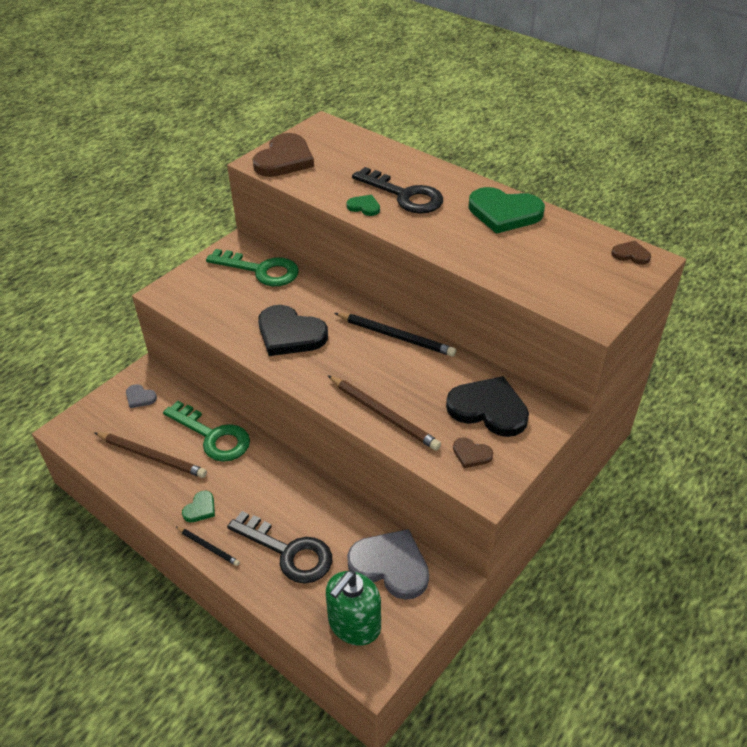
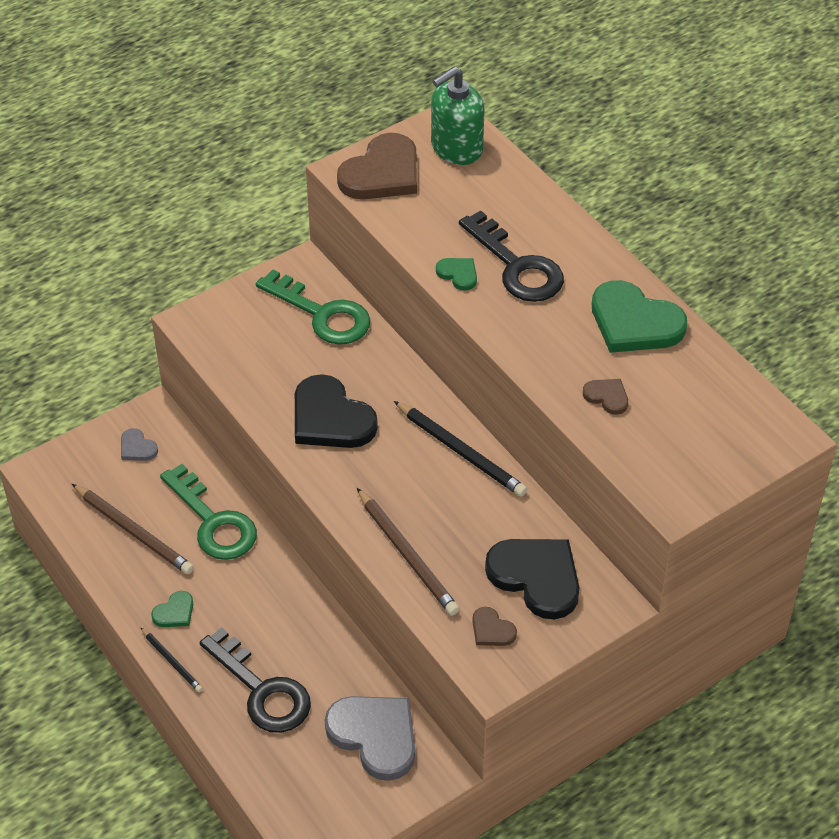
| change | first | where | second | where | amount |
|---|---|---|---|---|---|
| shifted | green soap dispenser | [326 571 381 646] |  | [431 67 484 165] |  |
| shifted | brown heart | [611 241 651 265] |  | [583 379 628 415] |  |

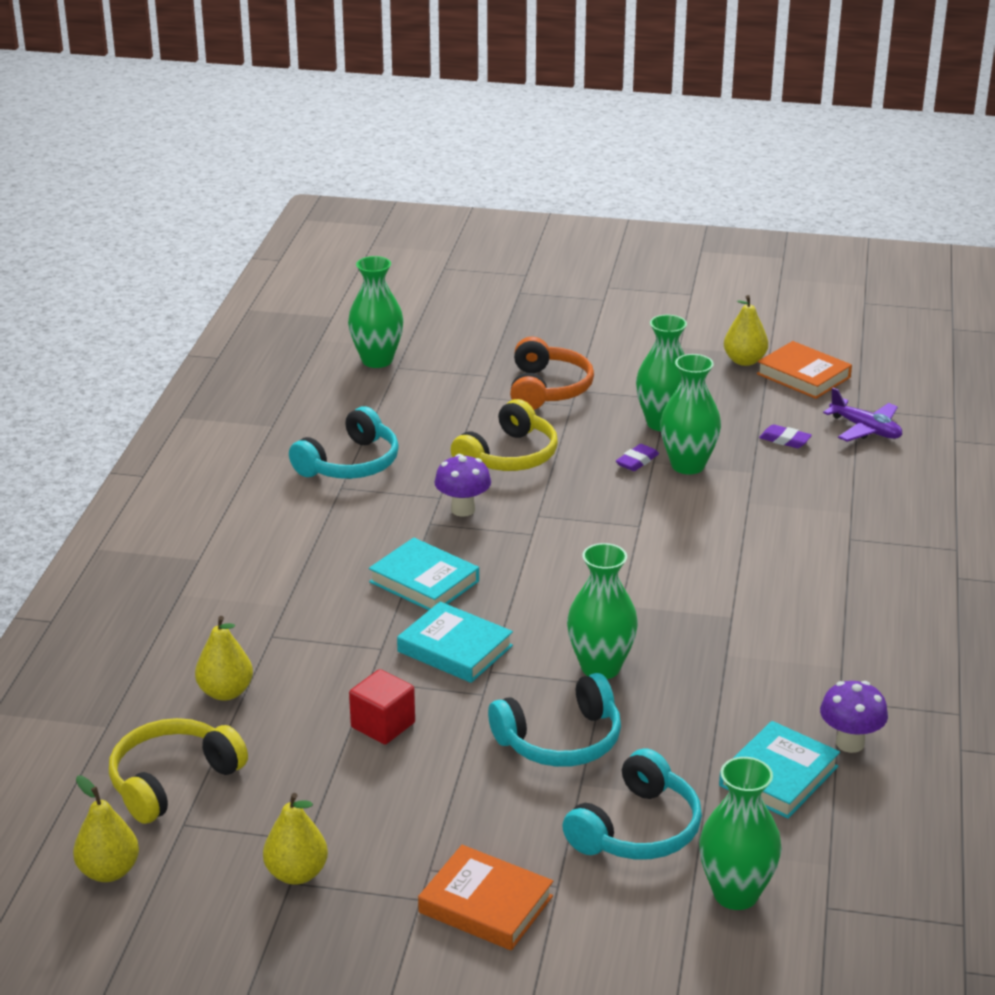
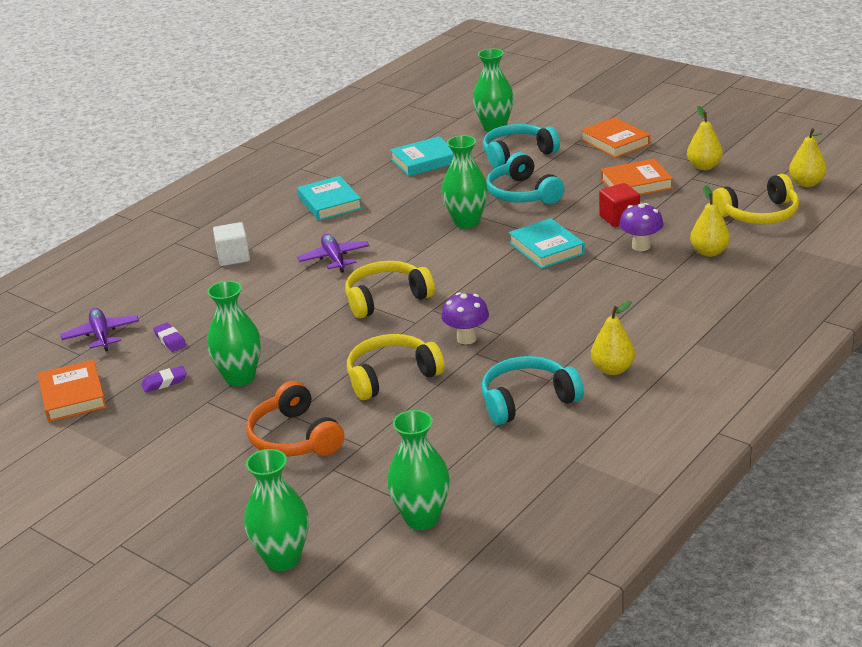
| change | first | where | second | where | amount |
|---|---|---|---|---|---|
| new |  |  | white cube | [213 222 250 266] |  |
| new |  |  | purple plane | [297 234 369 273] |  |
| new |  |  | yellow headphones | [345 261 435 319] |  |
| new |  |  | orange book | [601 159 673 195] |  |
| shifted | turquoise book | [369 537 479 610] |  | [297 176 362 221] |  |
| shifted | purple eraser | [616 444 659 471] |  | [141 366 187 393] |  |
| shifted | green vase | [660 354 721 475] |  | [244 449 308 571] |  |
| shifted | yellow pear | [724 295 768 366] |  | [591 301 635 375] |  |
| shifted | purple mushroom | [820 681 888 753] |  | [619 203 664 251] |  |
| rotated | turquoise headphones | [488 673 621 767] |  | [486 152 565 204] | 120 degrees counterclockwise |
| rotated | orange headphones | [510 336 594 410] |  | [246 381 344 457] | 60 degrees counterclockwise |

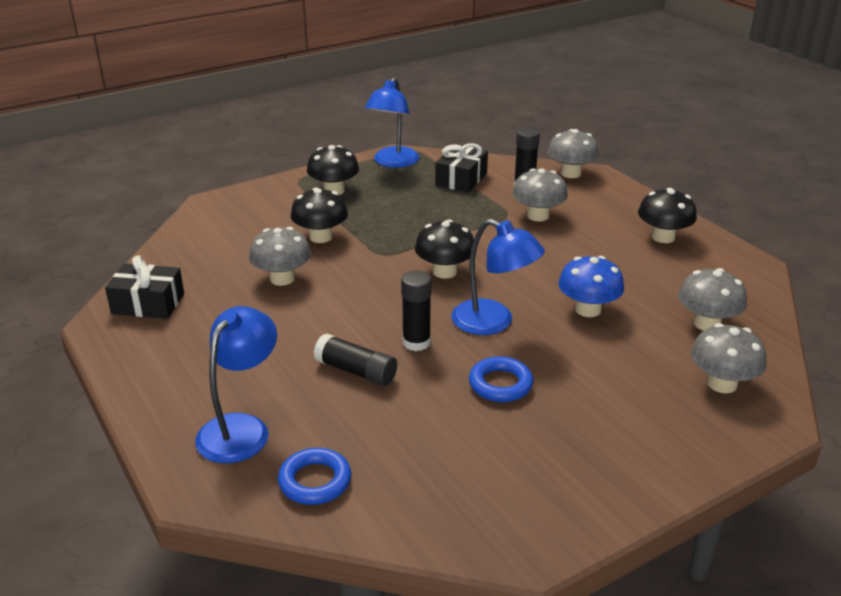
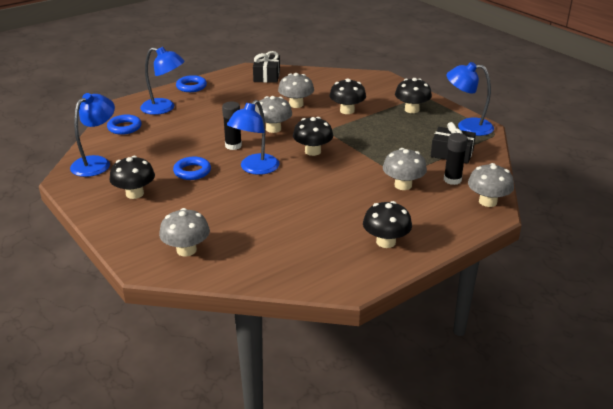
| change | first | where | second | where | amount |
|---|---|---|---|---|---|
| gone | black glue stick | [314 333 397 386] |  |  |  |
| gone | blue mushroom | [558 256 624 317] |  |  |  |
| new |  |  | blue lamp | [70 93 115 177] |  |
| new |  |  | black mushroom | [110 156 155 199] |  |
| new |  |  | blue ring | [176 75 207 92] |  |
| shifted | grey mushroom | [678 268 747 331] |  | [255 96 292 133] |  |

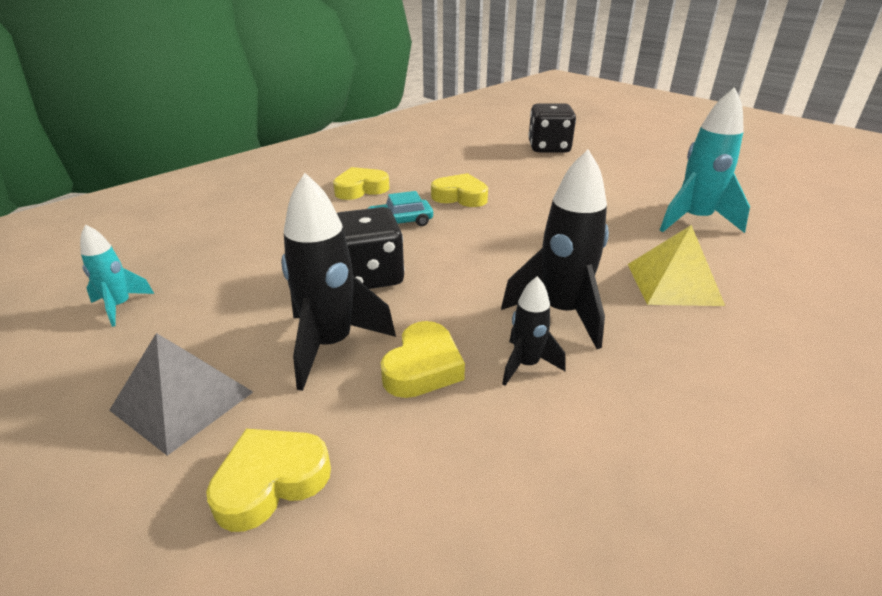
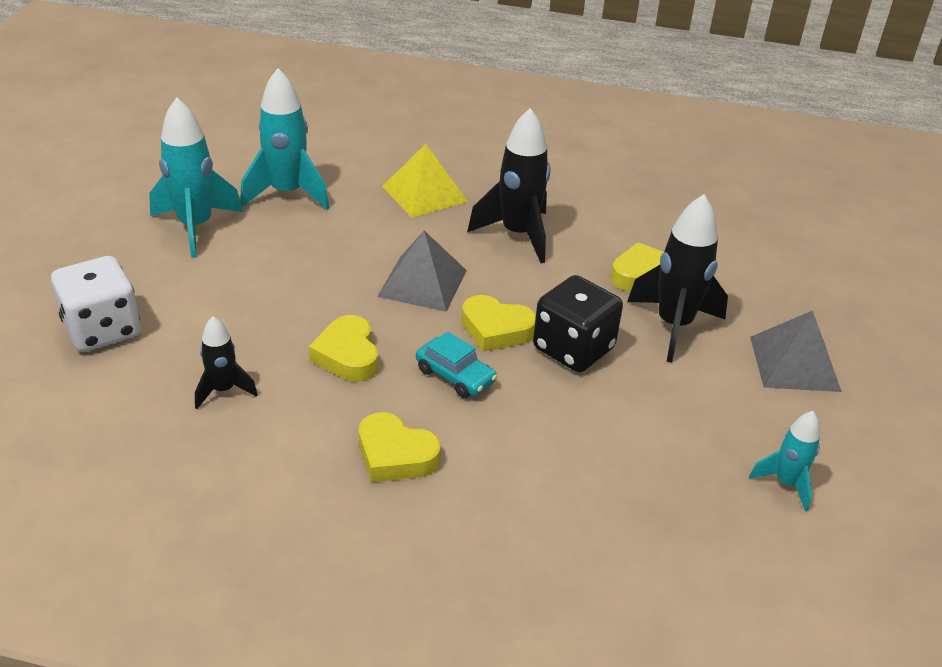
| change | first | where | second | where | amount |
|---|---|---|---|---|---|
| new |  |  | turquoise rocket | [149 97 243 258] |  |
| new |  |  | grey pyramid | [377 231 467 312] |  |
| shifted | yellow heart | [206 429 331 532] |  | [461 295 536 352] |  |
| shifted | black rocket | [502 276 565 386] |  | [195 316 258 409] |  |
| repainted | black dice | [528 103 576 153] | white dice | [51 256 141 352] |  |

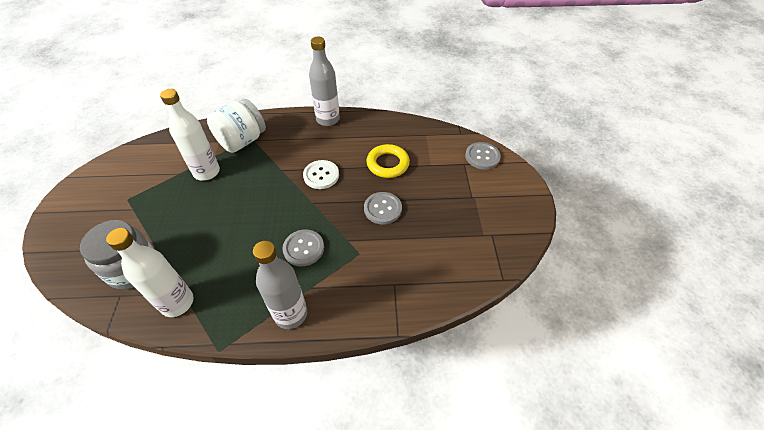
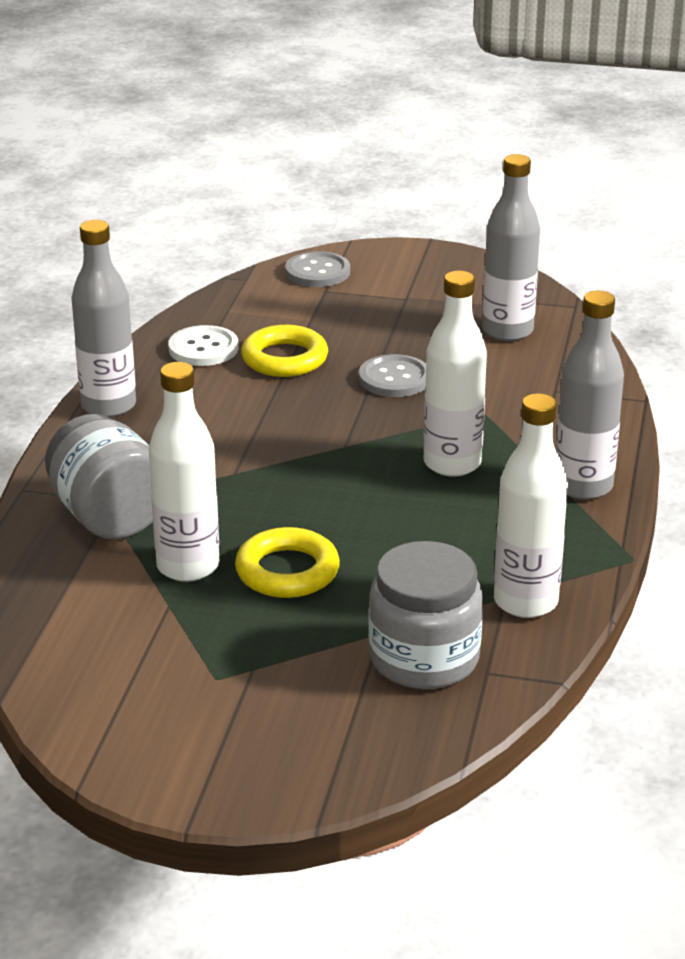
| change | first | where | second | where | amount |
|---|---|---|---|---|---|
| new |  |  | yellow ring | [235 527 340 598] |  |
| new |  |  | grey bottle | [482 154 540 341] |  |
| shifted | white button | [303 160 339 189] |  | [168 325 239 366] |  |
| swapped | grey button | [282 229 324 266] | white bottle | [423 271 487 477] |  |
| repainted | white jar | [207 99 266 153] | grey jar | [45 414 153 539] |  |

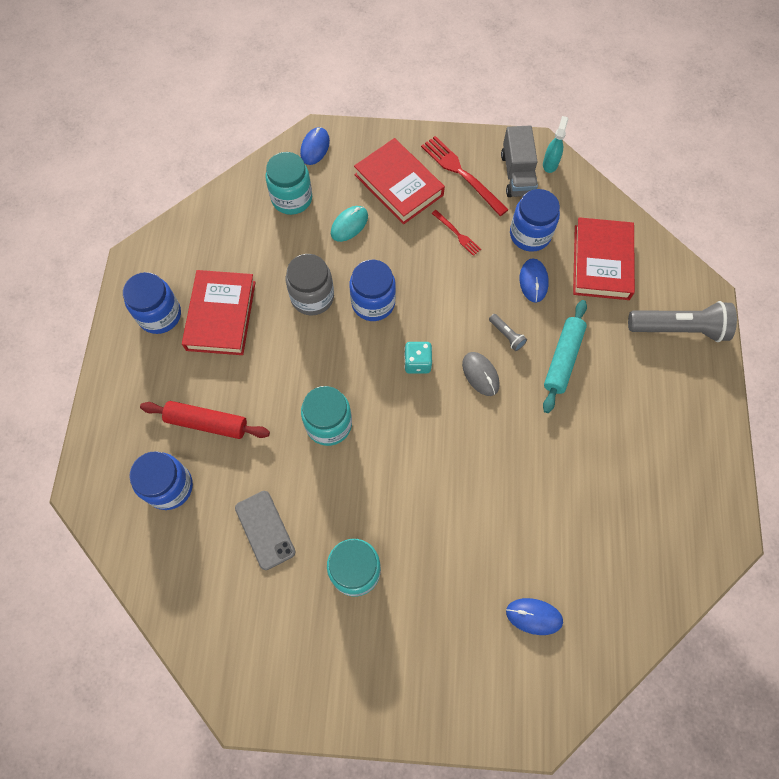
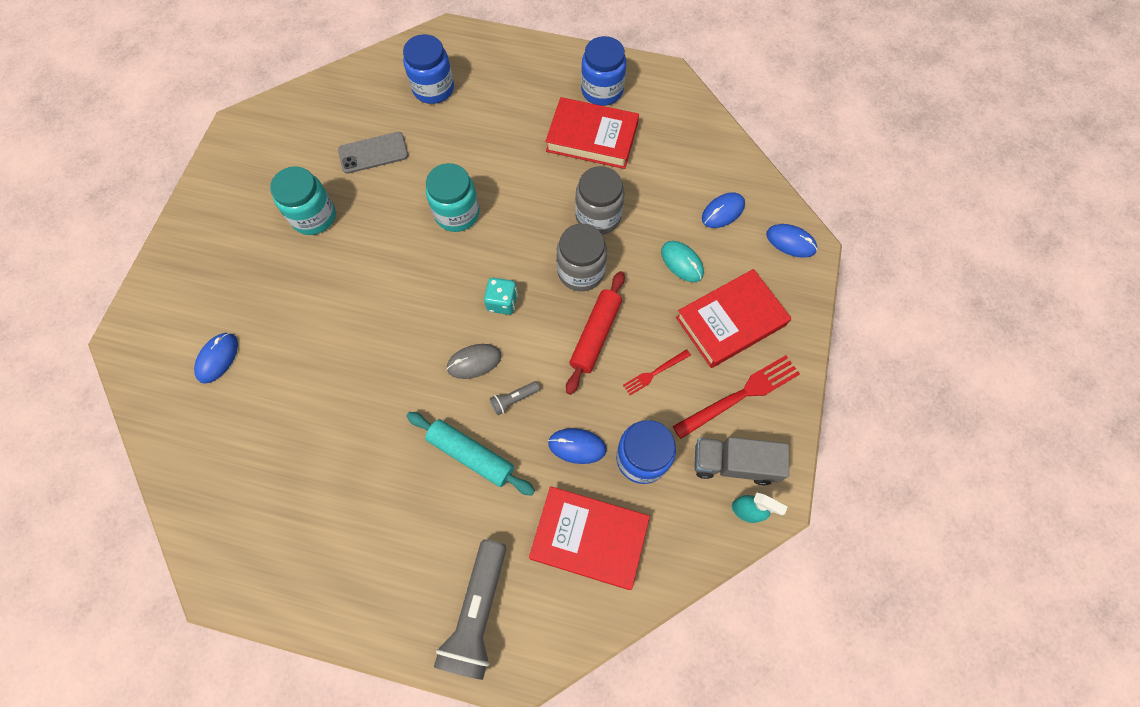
| change | first | where | second | where | amount |
|---|---|---|---|---|---|
| shifted | red rolling pin | [140 401 270 439] |  | [566 271 625 395] |  |
| swapped | turquoise jar | [265 152 312 215] | blue mouse | [702 192 745 228] |  |
| repainted | blue jar | [349 260 396 321] | grey jar | [557 223 607 291] |  |

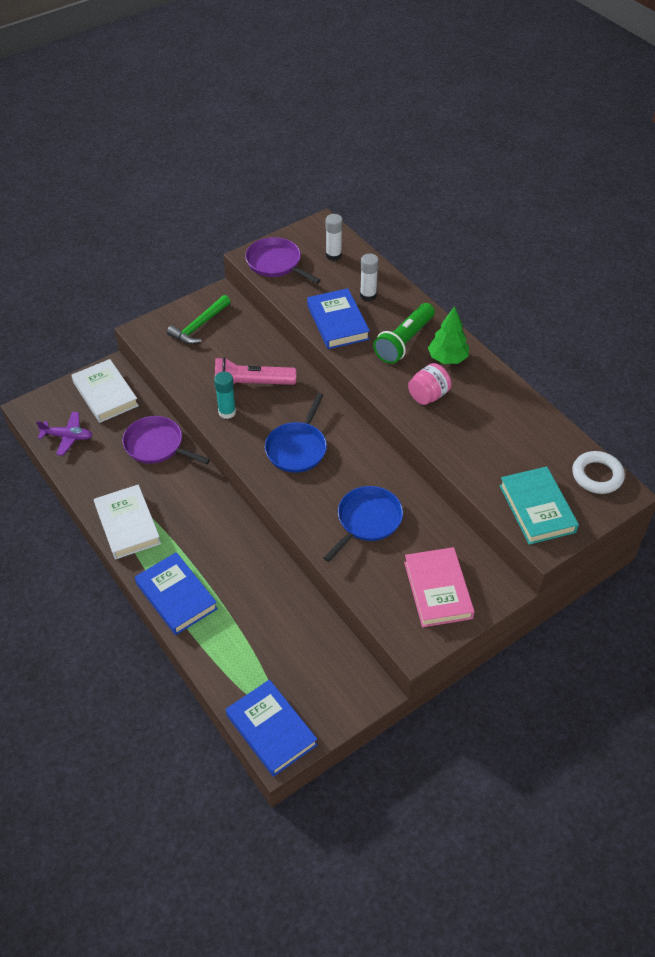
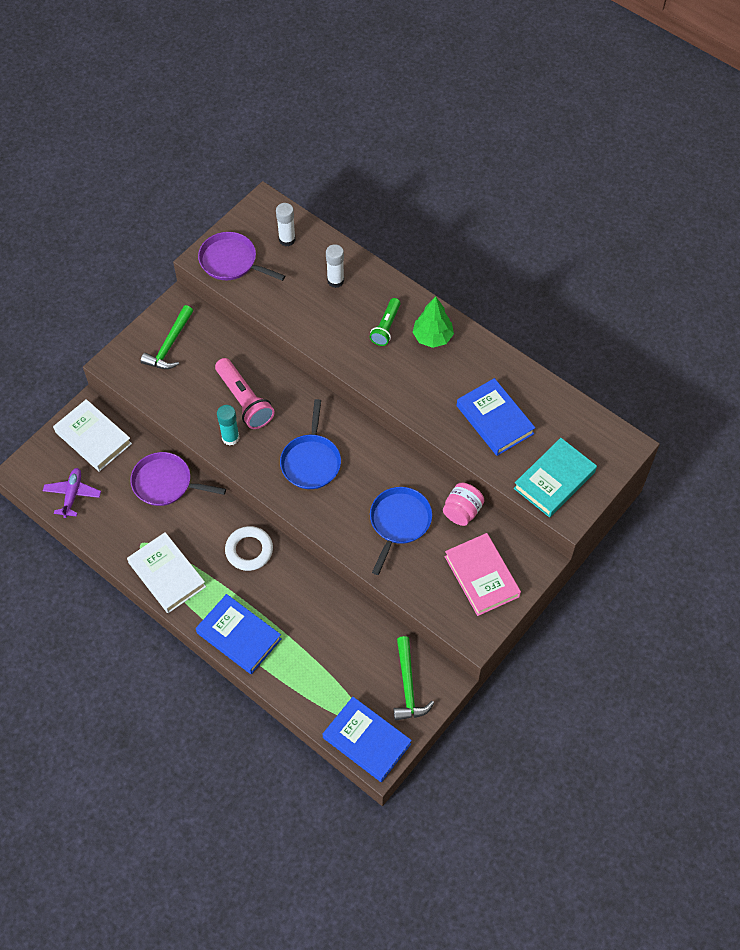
| change | first | where | second | where | amount |
|---|---|---|---|---|---|
| new |  |  | green hammer | [394 636 434 721] |  |
| shifted | blue book | [307 288 370 349] |  | [457 378 535 456] |  |
| shifted | pink jar | [408 363 452 405] |  | [443 483 485 526] |  |
| shifted | white ring | [572 451 625 494] |  | [225 526 273 571] |  |
| rotated | purple plane | [36 412 93 456] |  | [43 468 101 518] | 75 degrees counterclockwise |
| rotated | pink flashlight | [215 357 296 385] |  | [215 358 275 429] | 105 degrees counterclockwise |
| rotated | turquoise book | [499 467 579 545] |  | [514 438 597 517] | 75 degrees clockwise |
| scaled | green flashlight | [373 303 435 364] |  | [370 298 401 346] | x0.65 |

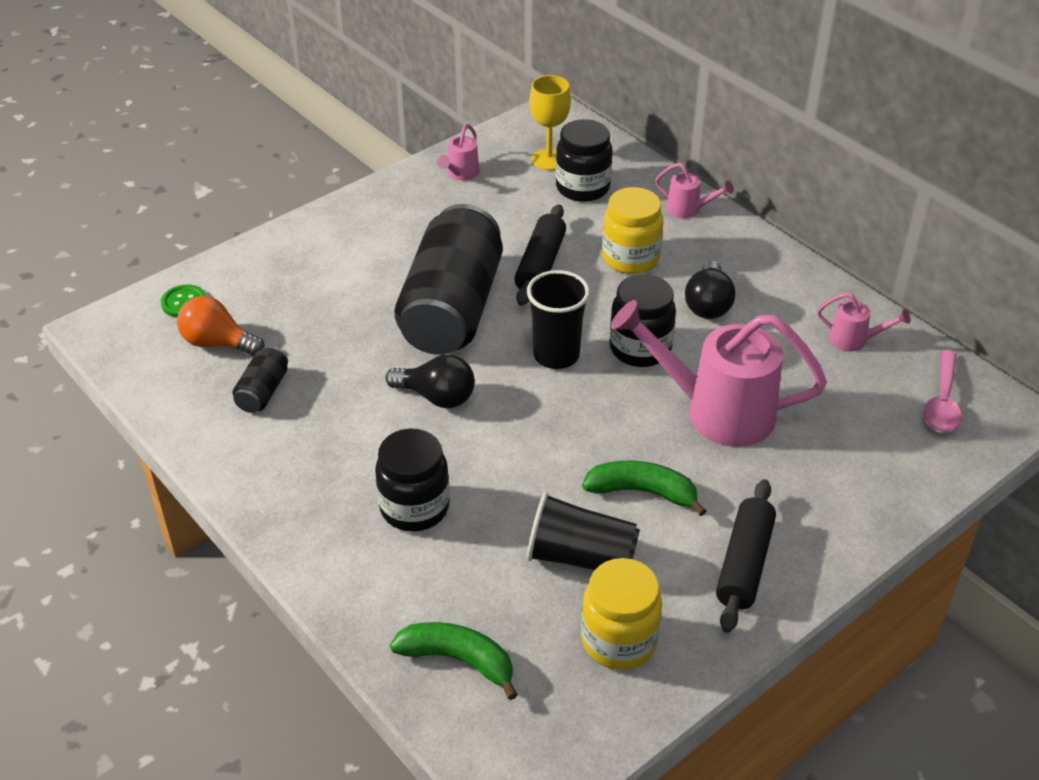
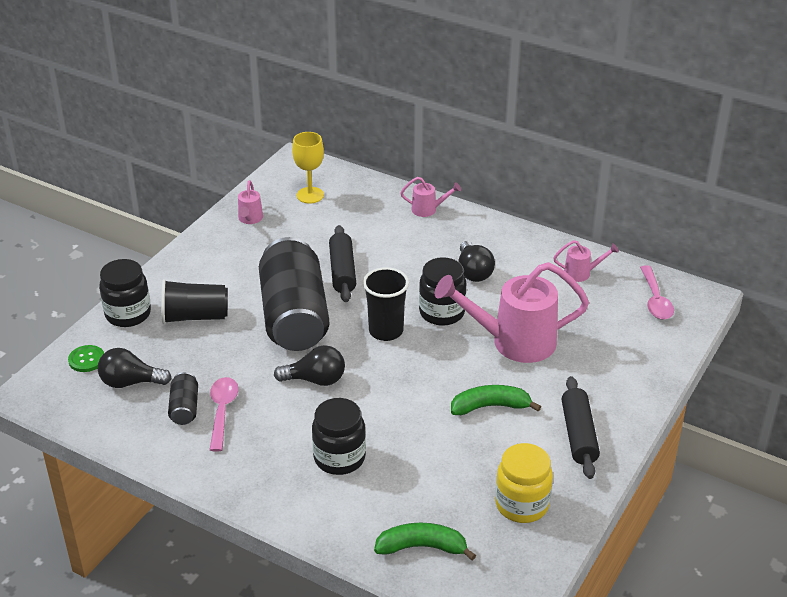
| change | first | where | second | where | amount |
|---|---|---|---|---|---|
| gone | yellow jar | [602 187 663 274] |  |  |  |
| new |  |  | pink spoon | [210 377 238 452] |  |
| shifted | black cup | [527 492 640 570] |  | [161 279 228 324] |  |
| shifted | black jar | [556 119 613 202] |  | [99 259 151 327] |  |
| repainted | orange light bulb | [177 296 265 356] | black light bulb | [98 348 172 388] |  |

